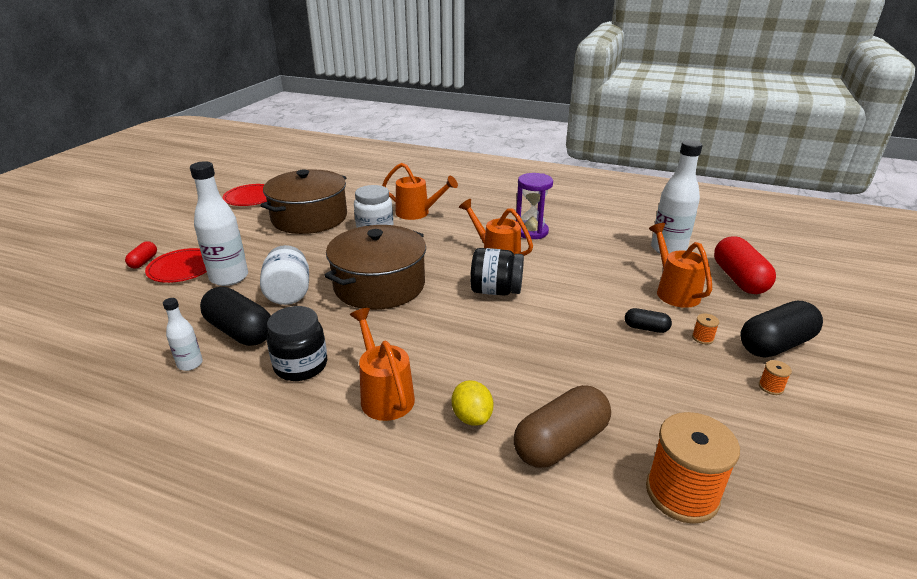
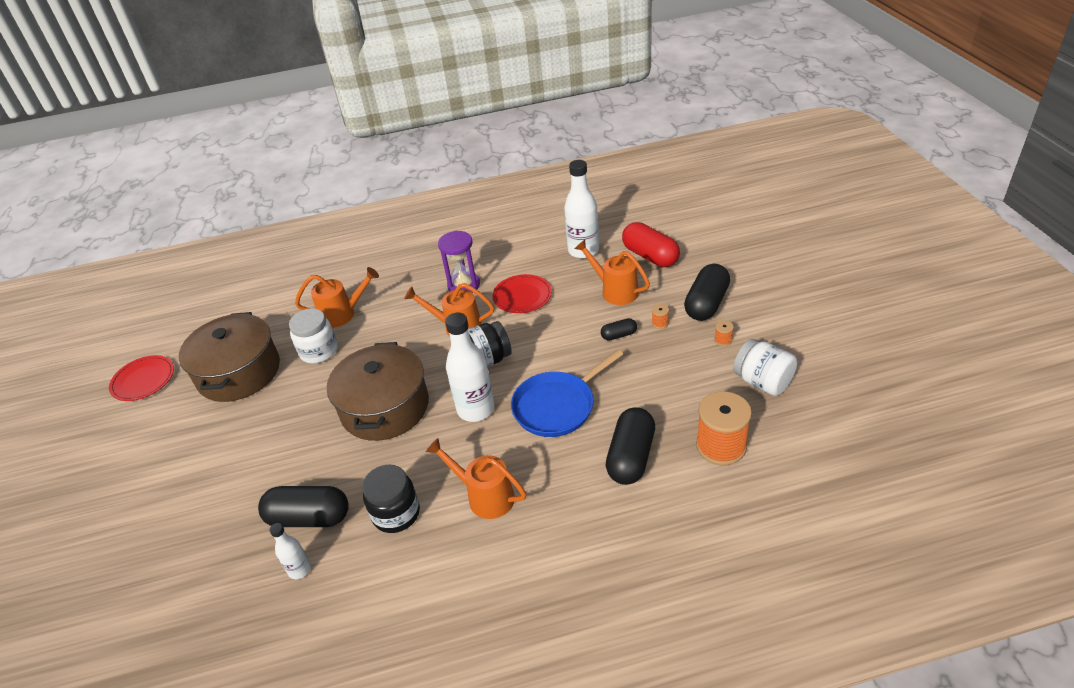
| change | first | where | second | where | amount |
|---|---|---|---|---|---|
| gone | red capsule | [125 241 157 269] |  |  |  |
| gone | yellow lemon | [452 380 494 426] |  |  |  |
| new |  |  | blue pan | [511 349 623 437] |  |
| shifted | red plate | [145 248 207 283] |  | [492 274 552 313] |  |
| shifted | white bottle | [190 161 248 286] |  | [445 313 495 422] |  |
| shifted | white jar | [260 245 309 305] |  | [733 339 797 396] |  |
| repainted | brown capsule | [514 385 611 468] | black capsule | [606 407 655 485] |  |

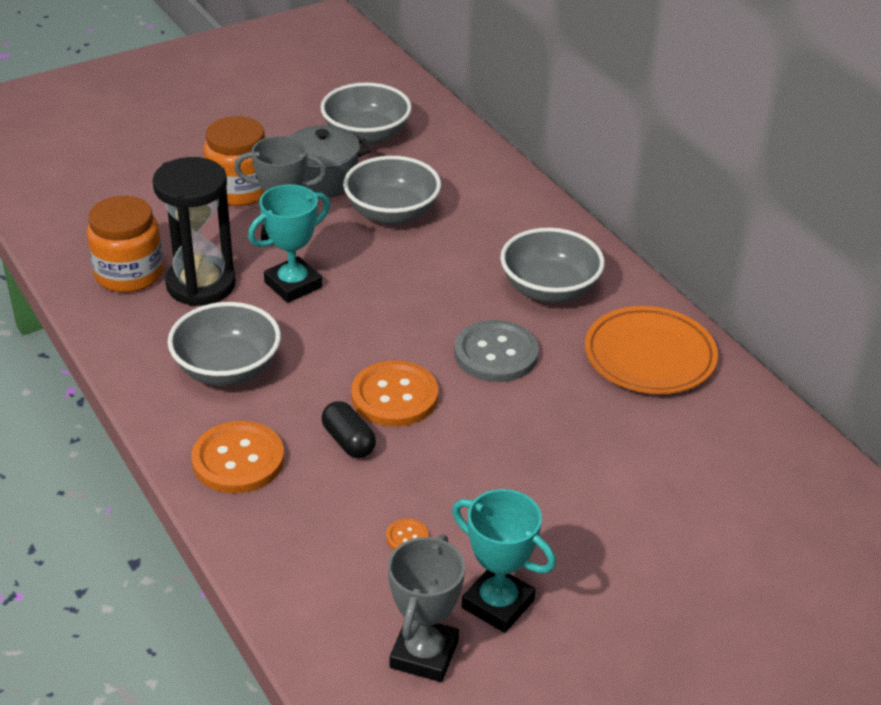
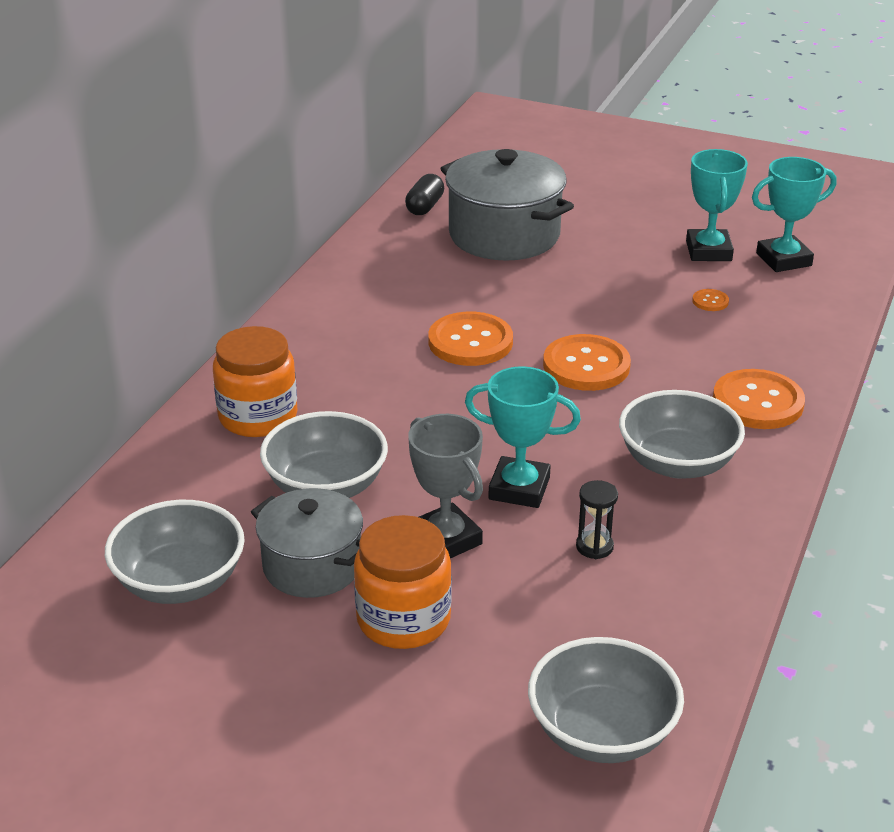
| change | first | where | second | where | amount |
|---|---|---|---|---|---|
| gone | orange plate | [585 306 718 394] |  |  |  |
| new |  |  | grey pot | [440 149 574 261] |  |
| shifted | orange jar | [87 196 163 293] |  | [213 326 298 437] |  |
| shifted | black capsule | [322 401 376 458] |  | [405 174 444 215] |  |
| shifted | grey bowl | [500 228 605 303] |  | [528 637 684 763] |  |
| repainted | grey trophy | [388 534 465 682] | turquoise trophy | [752 157 836 272] |  |
| repainted | grey button | [454 320 539 382] | orange button | [428 312 513 366] |  |
| scaled | black hourglass | [152 157 236 306] |  | [576 480 618 559] | x0.43 |

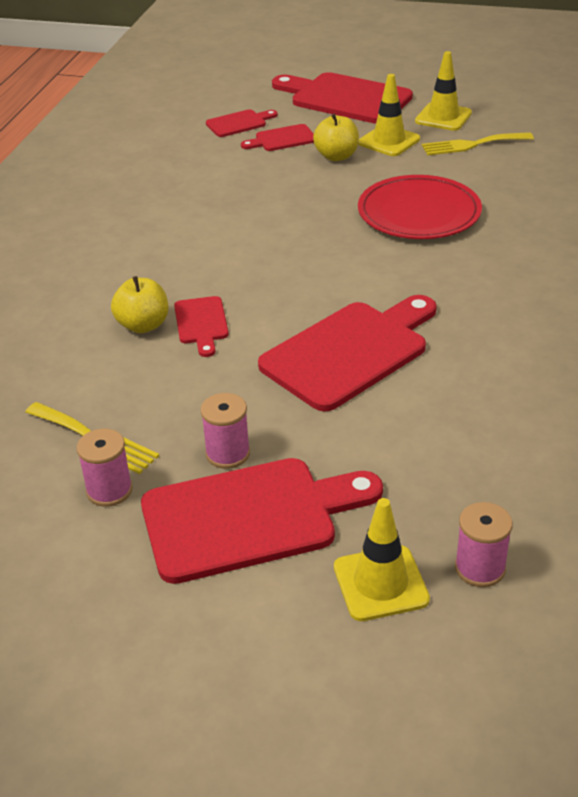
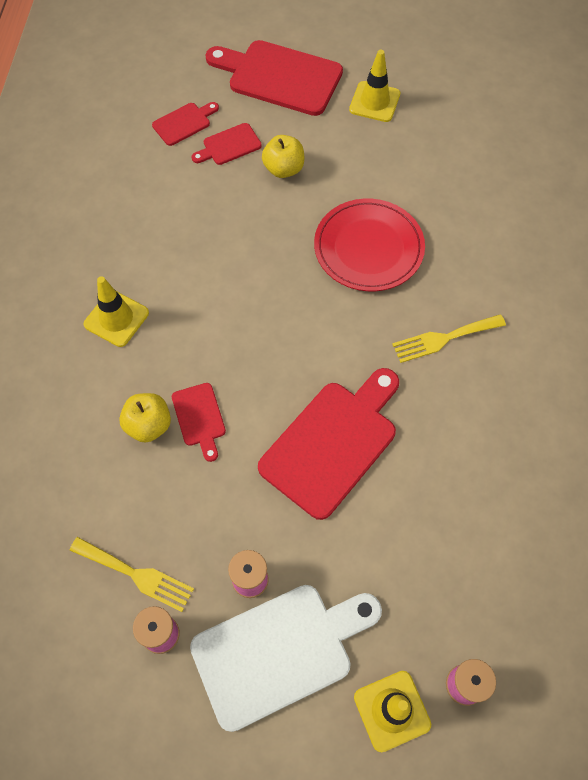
| change | first | where | second | where | amount |
|---|---|---|---|---|---|
| shifted | yellow traffic cone | [358 74 420 156] |  | [84 276 149 347] |  |
| shifted | yellow fork | [422 132 534 155] |  | [392 314 506 363] |  |
| repainted | red cutting board | [141 458 383 584] | white cutting board | [190 585 382 732] |  |

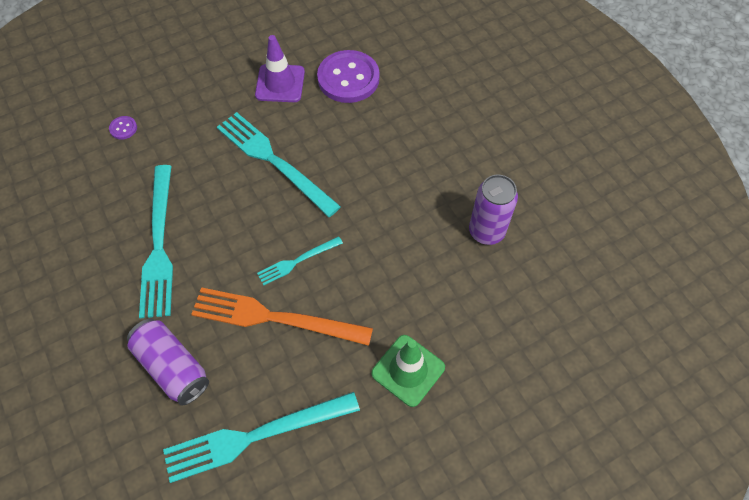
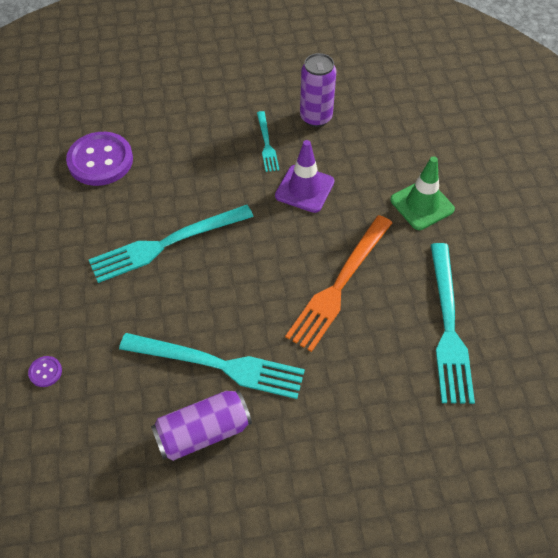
| change | first | where | second | where | amount |
|---|---|---|---|---|---|
| shifted | purple can | [127 319 209 406] |  | [151 390 252 461] |  |
| shifted | purple traffic cone | [255 35 305 102] |  | [275 140 334 213] |  |
| shifted | turquoise fork | [257 236 343 285] |  | [257 111 279 172] |  |

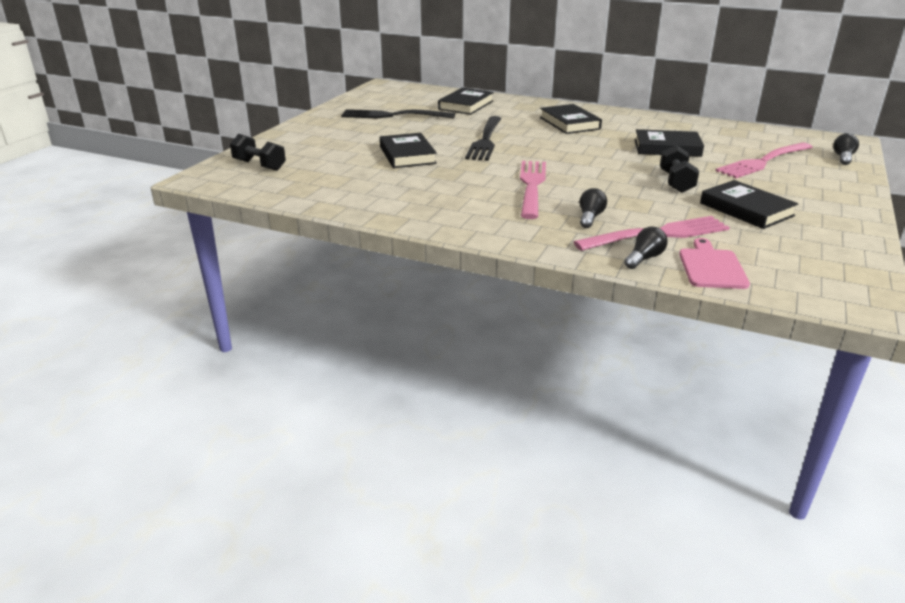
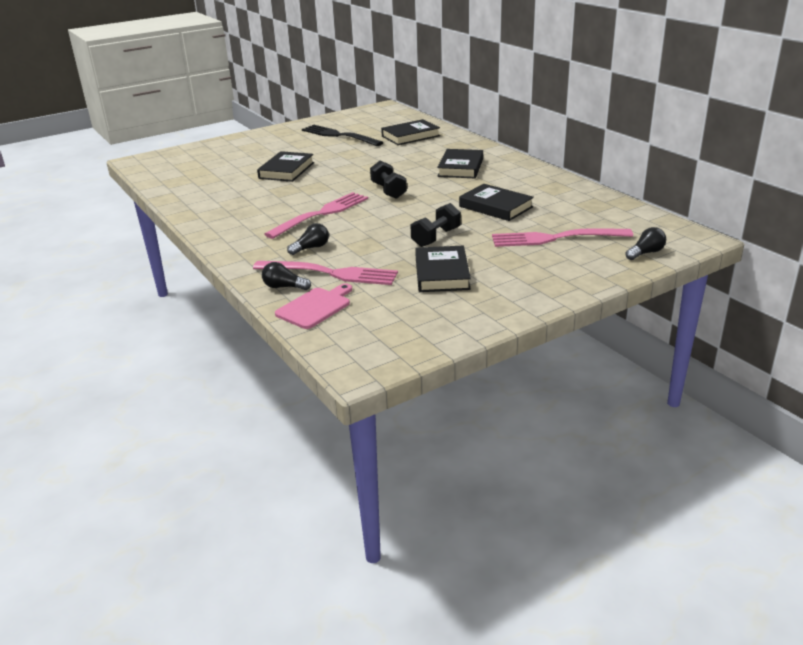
| change | first | where | second | where | amount |
|---|---|---|---|---|---|
| gone | black fork | [465 116 502 161] |  |  |  |
| shifted | black dumbbell | [230 134 286 171] |  | [370 161 407 199] |  |
| rotated | black light bulb | [624 226 668 269] |  | [262 262 311 290] | 150 degrees counterclockwise |

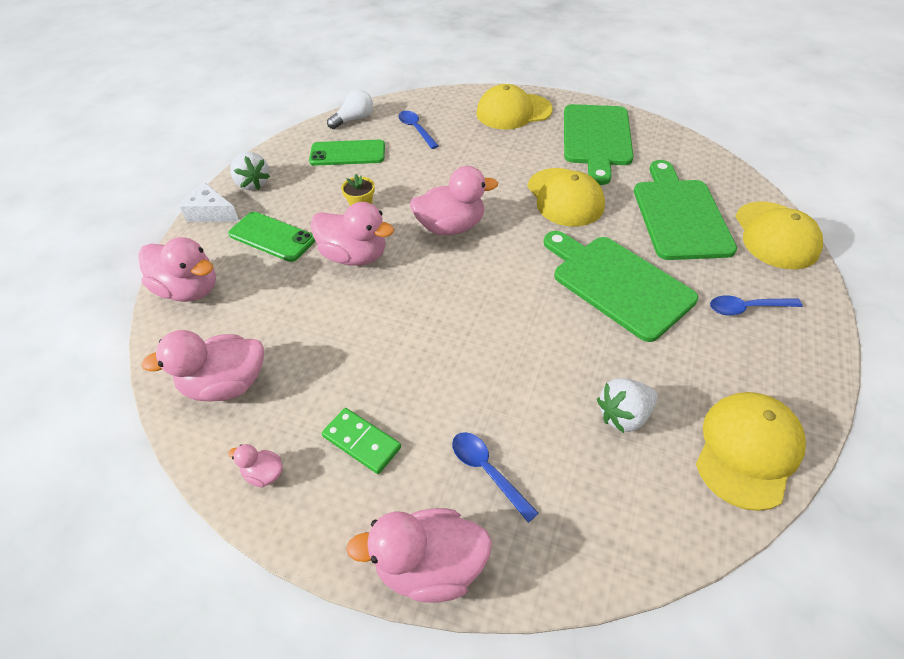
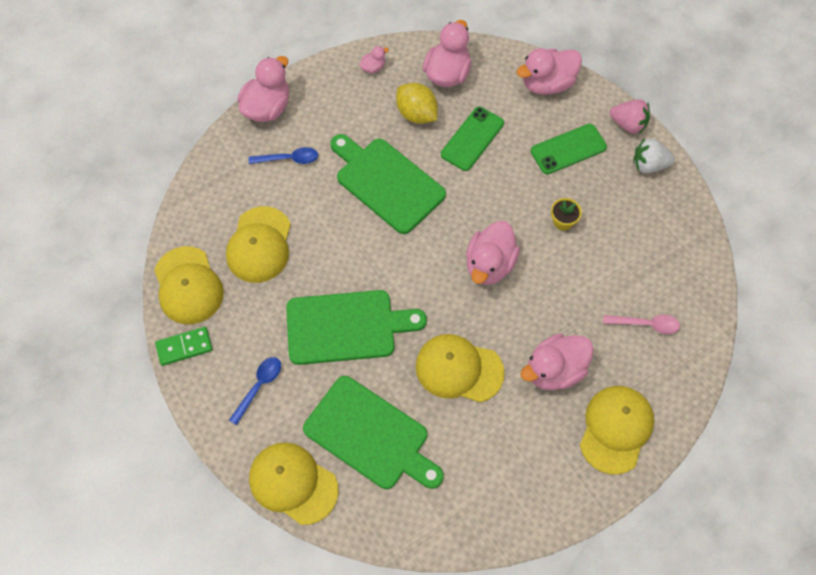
| change | first | where | second | where | amount |
|---|---|---|---|---|---|
| gone | white light bulb | [327 89 373 129] |  |  |  |
| new |  |  | yellow lemon | [396 83 438 124] |  |
| shifted | green phone | [309 140 385 166] |  | [441 107 504 171] |  |
| shifted | pink duck | [310 202 394 266] |  | [520 334 594 390] |  |
| shifted | green domino | [322 408 401 474] |  | [155 327 212 366] |  |
| shifted | green cutting board | [564 104 634 185] |  | [330 134 446 234] |  |
| swapped | white cheese | [179 183 239 222] | pink strawberry | [610 99 650 134] |  |
| swapped | white strawberry | [597 378 658 433] | yellow cap | [226 206 291 283] |  |
| repainted | blue spoon | [398 111 439 149] | pink spoon | [603 315 680 334] |  |

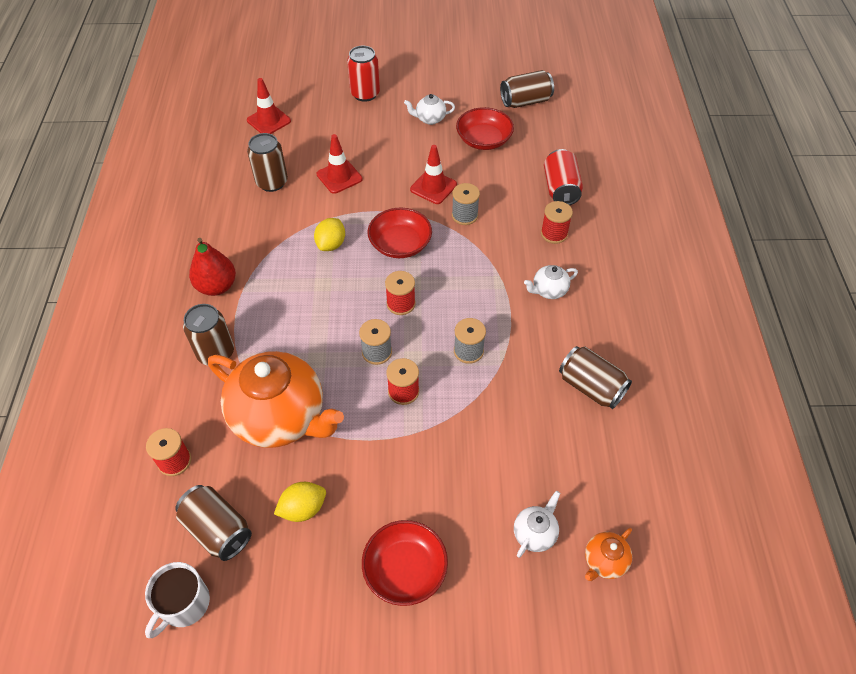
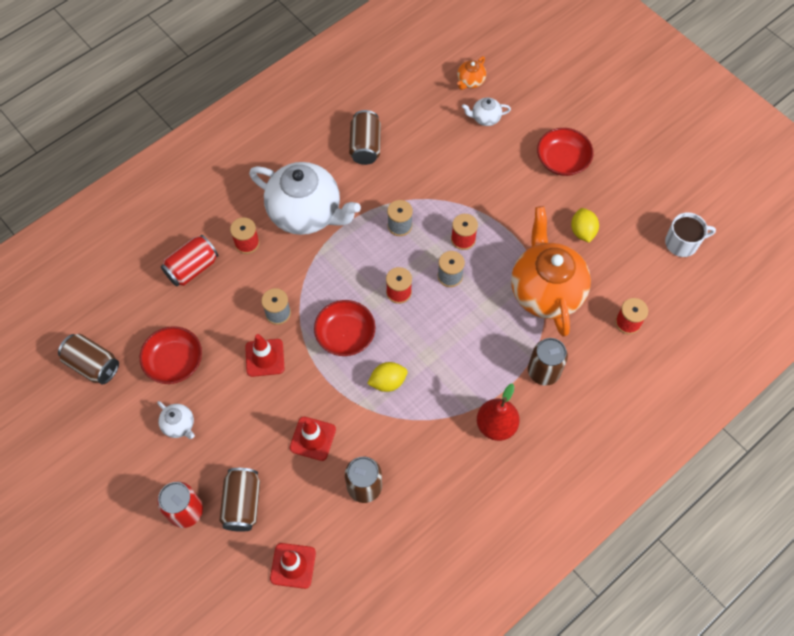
| change | first | where | second | where | amount |
|---|---|---|---|---|---|
| shifted | brown can | [175 485 252 561] |  | [219 468 260 532] |  |
| rotated | yellow lemon | [274 482 326 522] |  | [571 208 599 243] | 60 degrees clockwise |
| rotated | orange teapot | [585 528 632 581] |  | [457 56 486 90] | 120 degrees clockwise |
| scaled | white teapot | [524 265 578 299] |  | [249 162 361 235] | x2.38 |

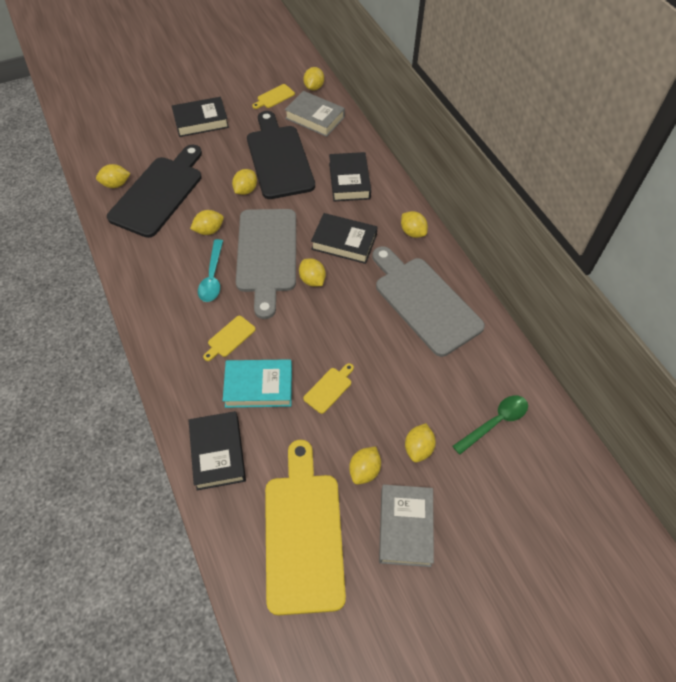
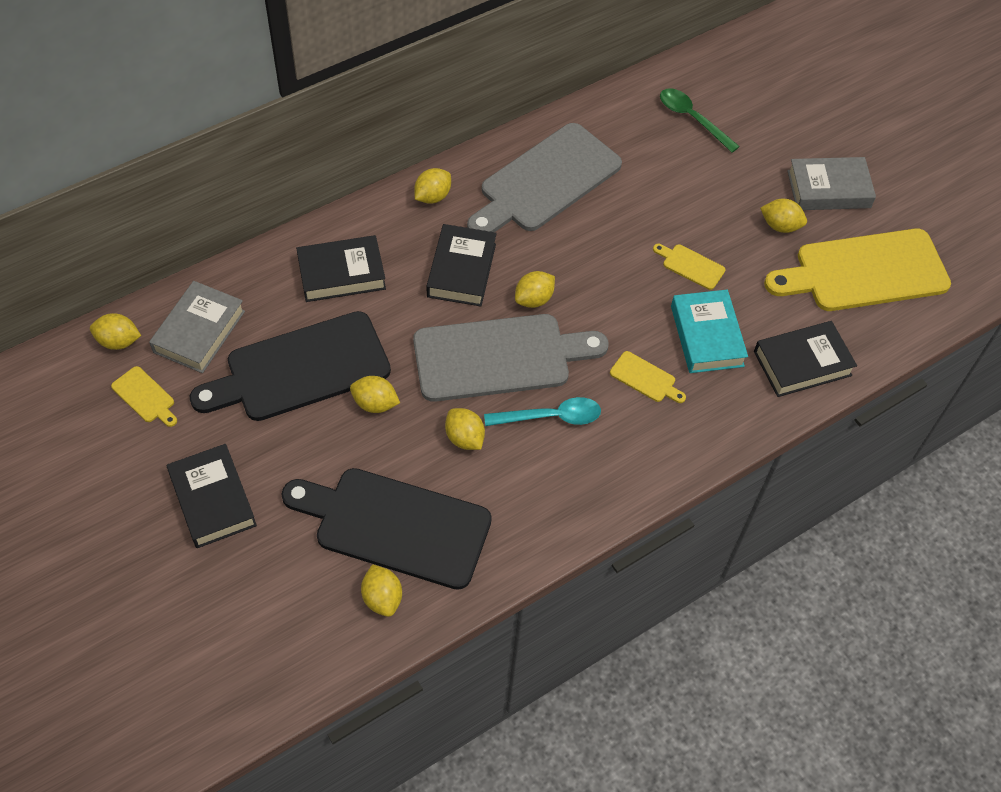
| change | first | where | second | where | amount |
|---|---|---|---|---|---|
| gone | yellow lemon | [405 423 436 463] |  |  |  |

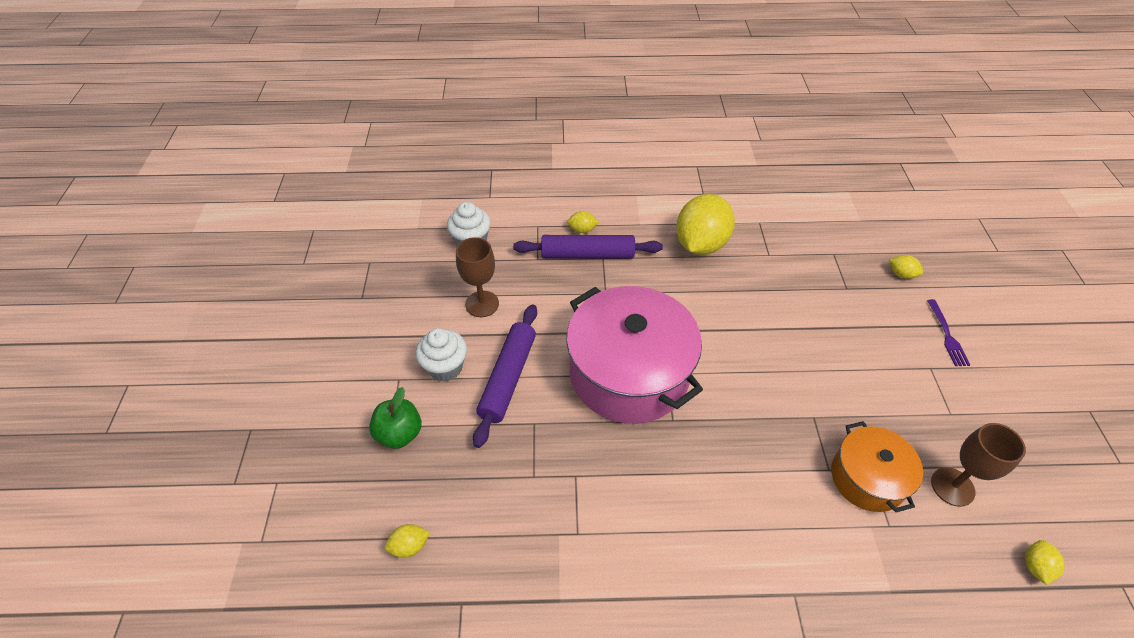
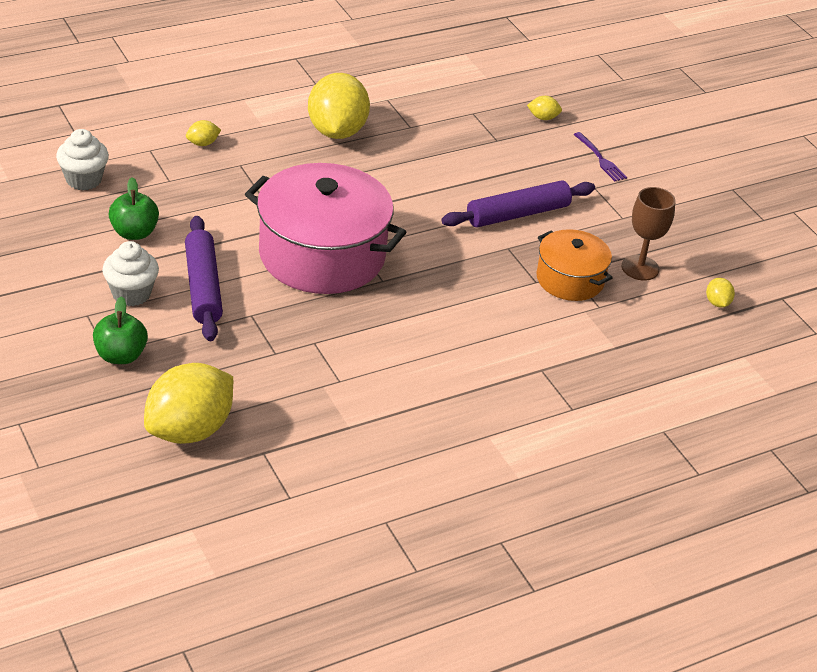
| change | first | where | second | where | amount |
|---|---|---|---|---|---|
| shifted | purple rolling pin | [513 235 663 259] |  | [442 180 595 227] |  |
| swapped | brown goblet | [456 237 499 317] | green apple | [109 177 159 240] |  |
| scaled | yellow lemon | [385 524 430 558] |  | [144 363 233 444] | x2.45 |

